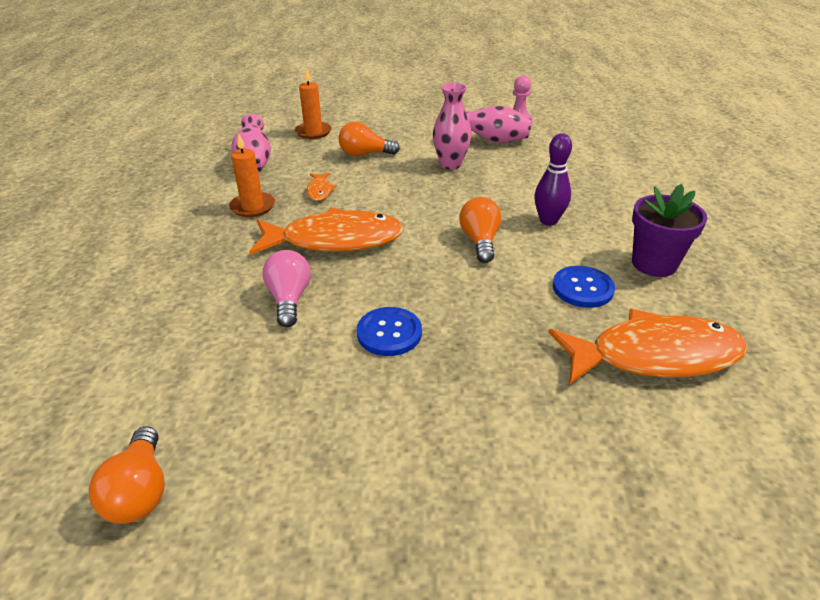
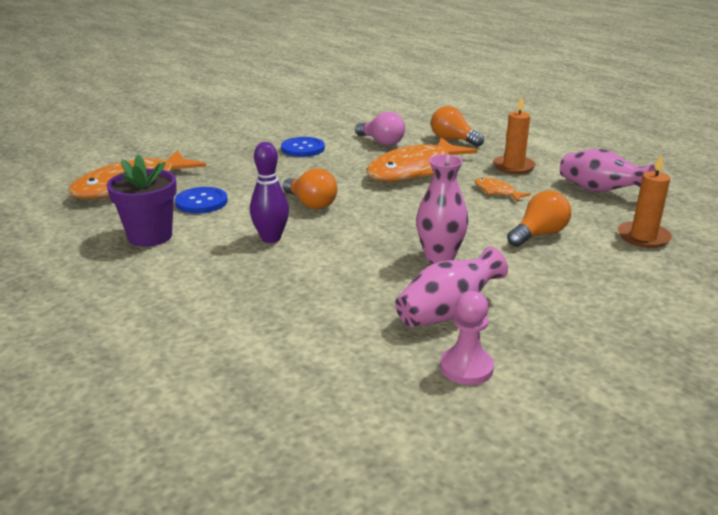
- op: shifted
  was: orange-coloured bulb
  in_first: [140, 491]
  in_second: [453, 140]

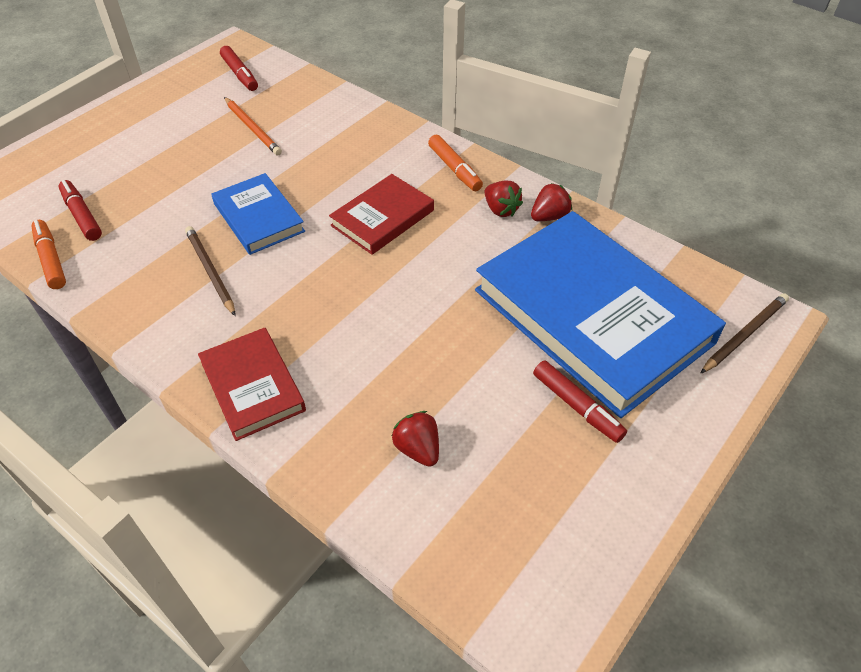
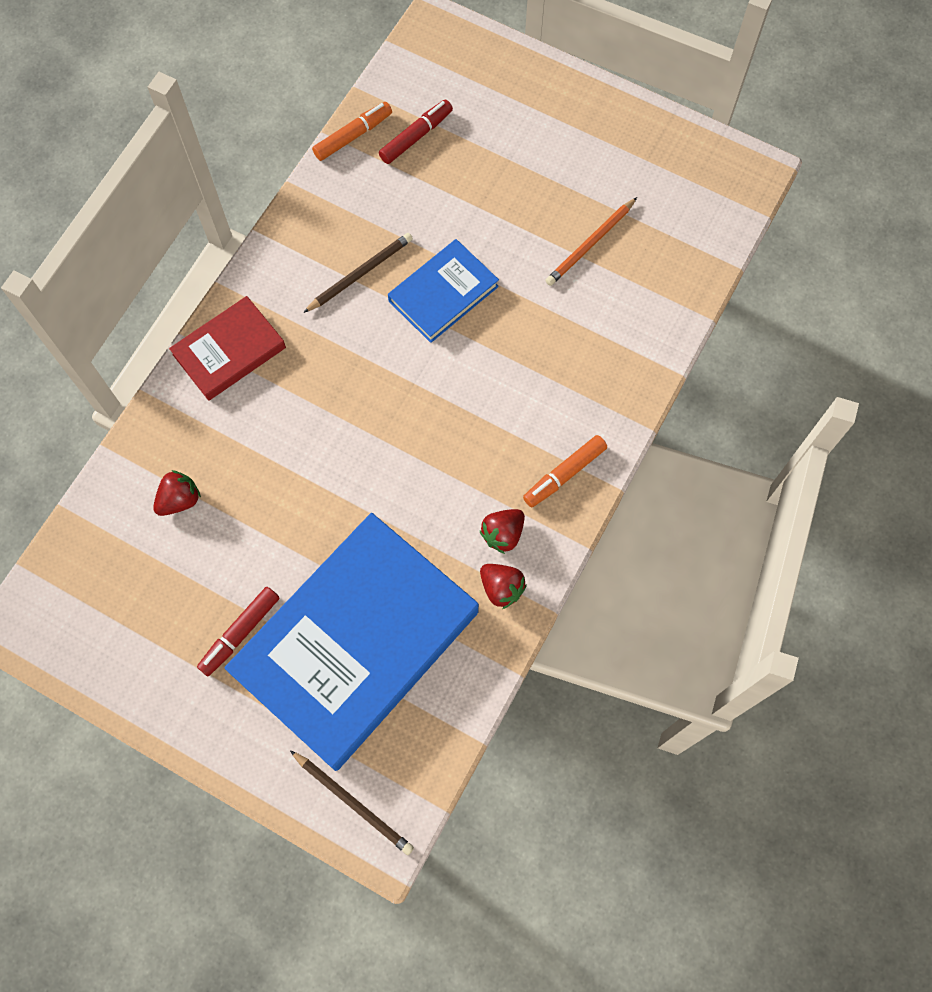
- op: gone
  was: crimson felt pen
  in_first: [240, 74]
- op: gone
  was: crimson hardback
  in_first: [382, 218]

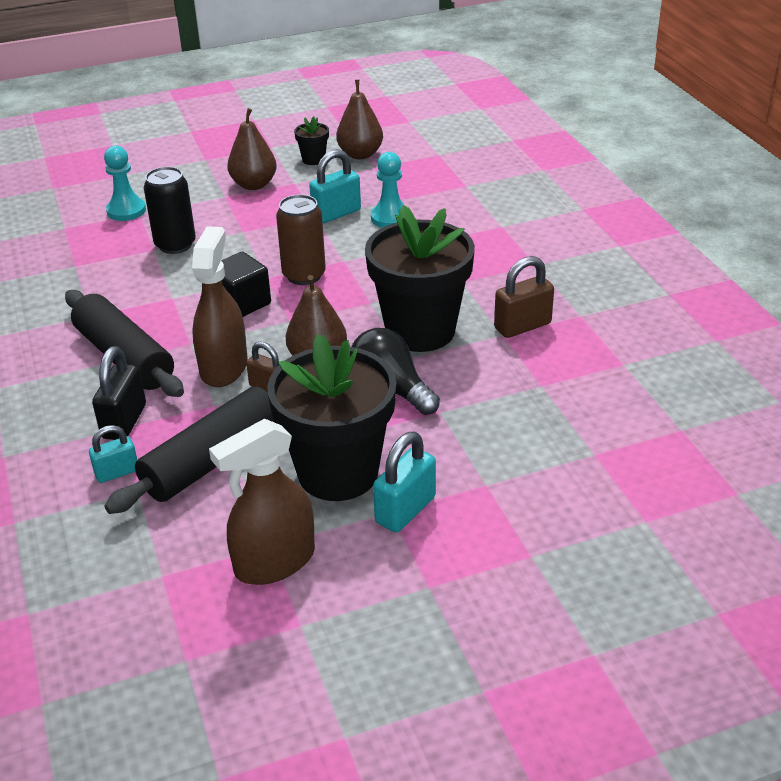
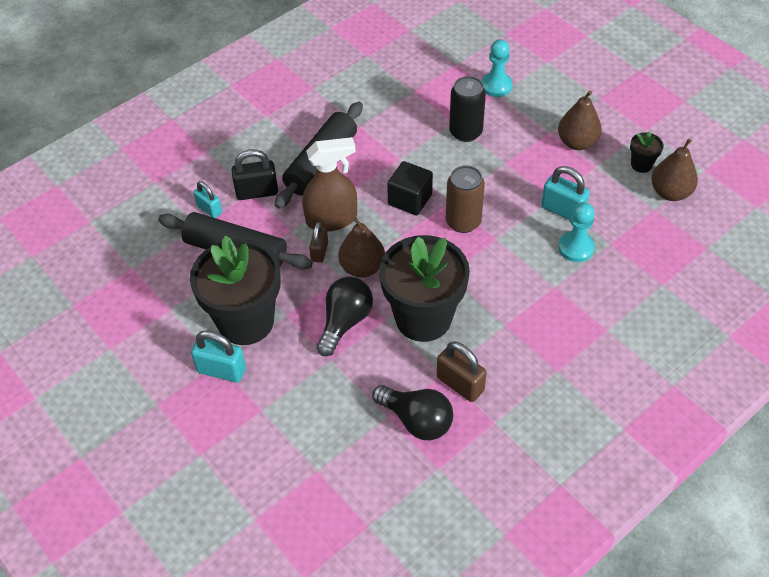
- op: gone
  was: dark brown spray bottle
  in_first: [274, 562]
- op: new
  now: jet-black bulb
  in_second: [416, 420]

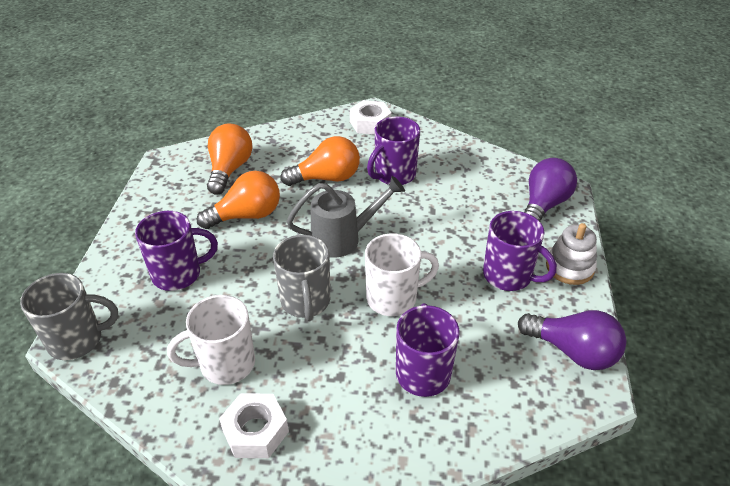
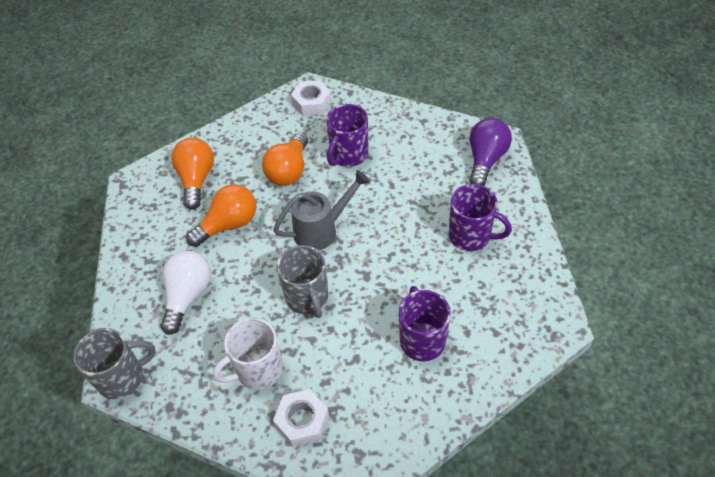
- op: rotated
  was: orange-coloured bulb
  in_first: [327, 178]
  in_second: [289, 170]
  clockwise: 135
- op: swapped
  was: violet tea mug
  now: pure white bulb
  in_first: [178, 274]
  in_second: [187, 296]
- op: gone
  was: pure white stacking toy
  in_first: [569, 267]
- op: gone
  was: pure white tea mug
  in_first: [393, 298]
- op: gone
  was: violet bulb
  in_first: [573, 351]

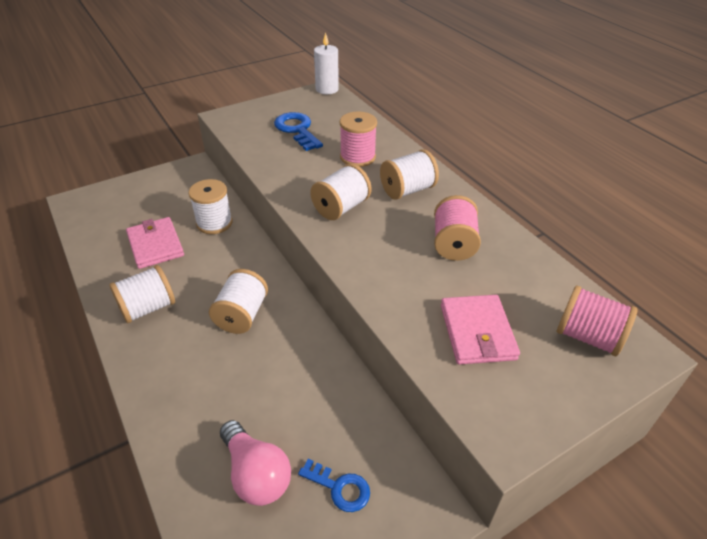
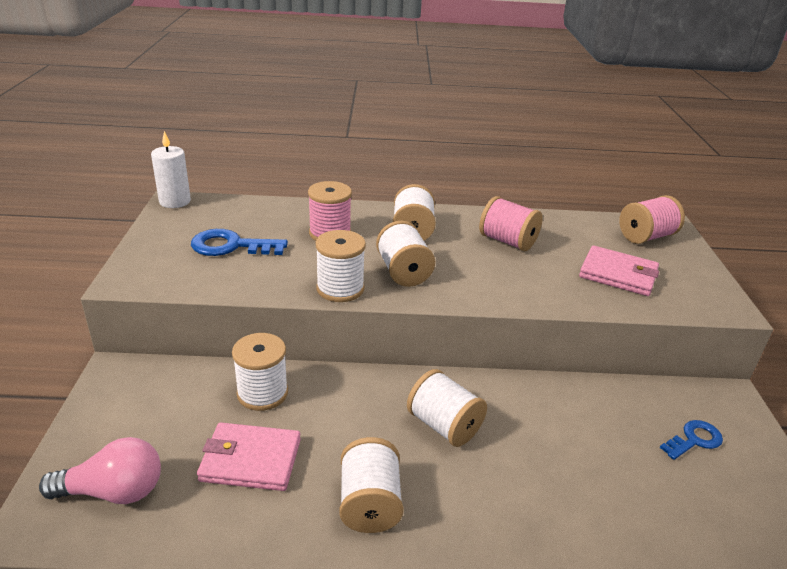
- op: shifted
  was: rose-pink bulb
  in_first: [256, 474]
  in_second: [114, 491]
- op: new
  now: pure white spool
  in_second: [340, 289]

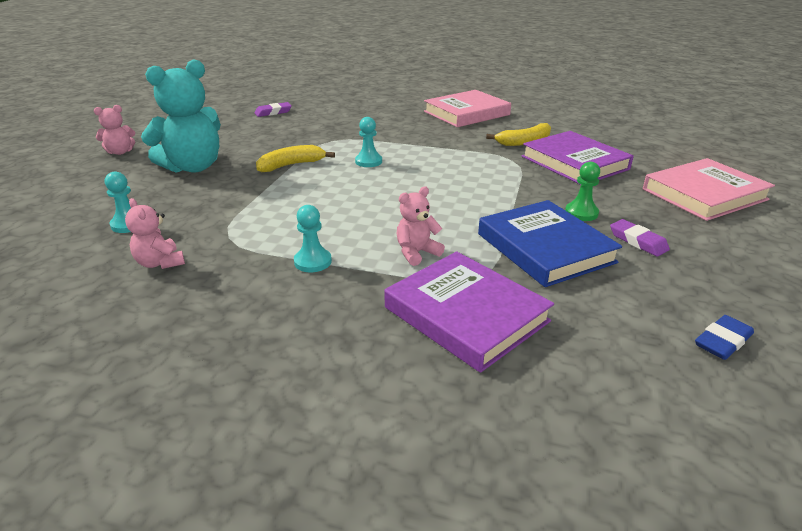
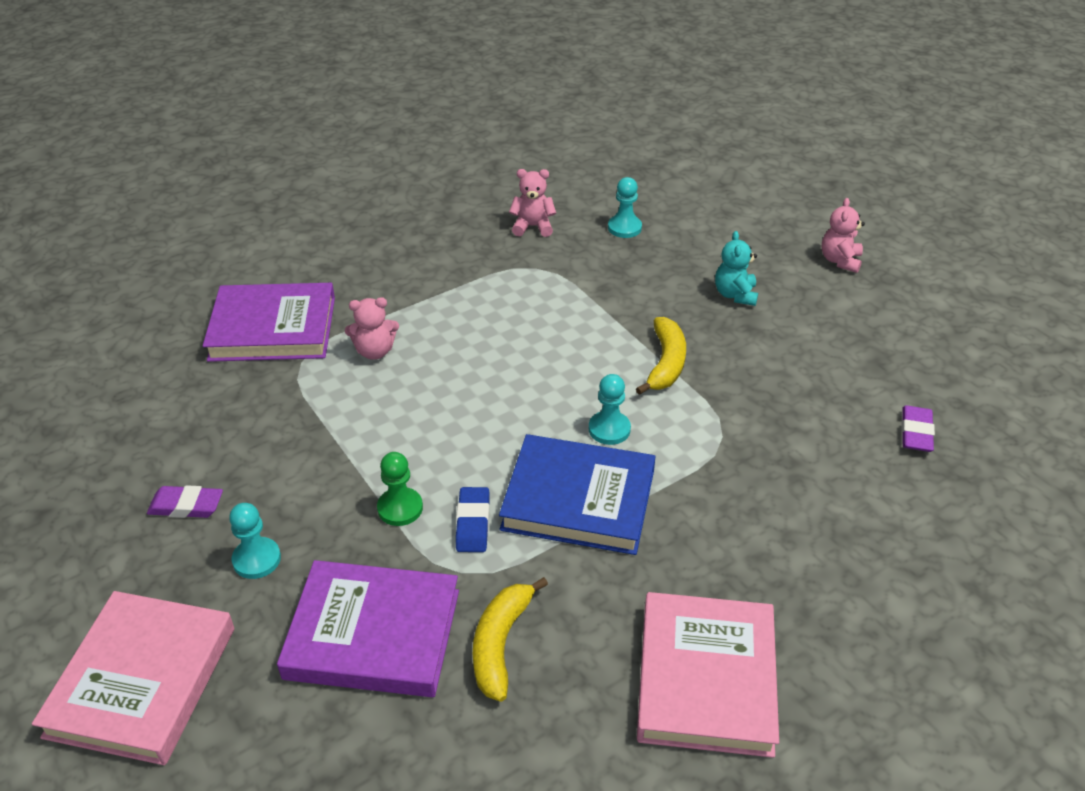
- op: scaled
  was: turquoise teddy
  in_first: [193, 167]
  in_second: [735, 295]
  ratio: 0.49
- op: shifted
  was: leaf-green pawn
  in_first: [581, 213]
  in_second: [400, 508]
- op: rotated
  was: rose-pink teddy
  in_first: [416, 253]
  in_second: [375, 351]
  clockwise: 75
- op: shifted
  was: royal blue hardback
  in_first: [544, 248]
  in_second: [578, 500]
- op: shifted
  was: turquoise pawn
  in_first: [313, 262]
  in_second: [257, 559]
- op: shifted
  was: royal blue gum eraser
  in_first: [722, 341]
  in_second: [473, 523]

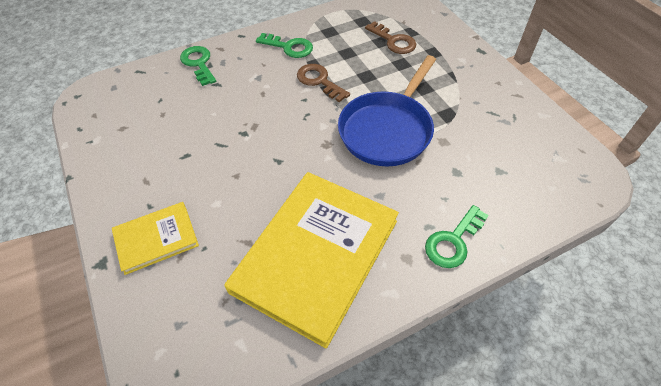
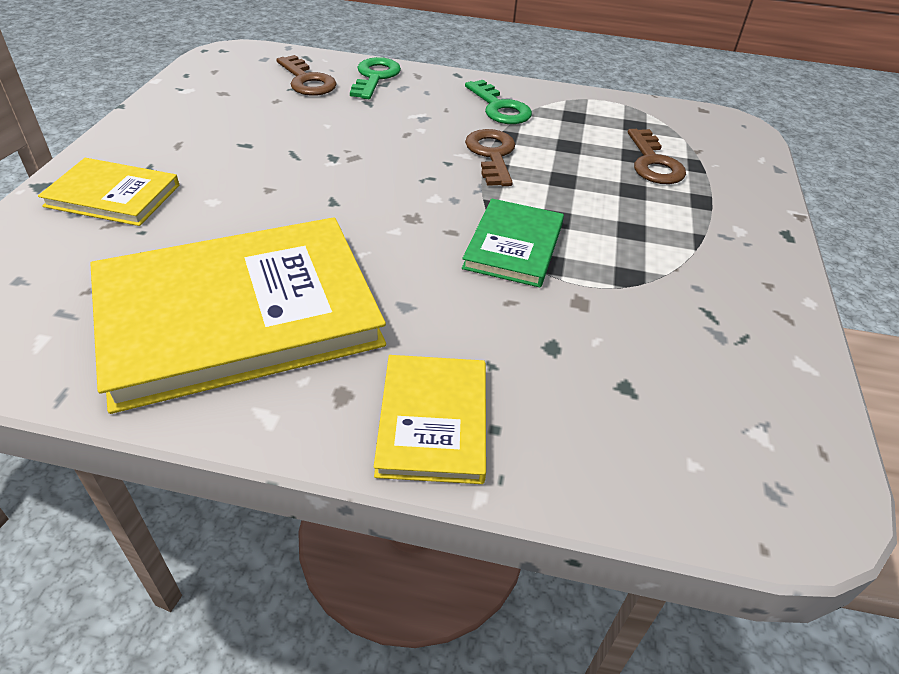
- op: swapped
  was: royal blue frying pan
  now: leaf-green hardback
  in_first: [387, 130]
  in_second: [513, 246]
- op: swapped
  was: leaf-green door key
  now: yellow hardback
  in_first: [453, 241]
  in_second: [433, 421]
- op: new
  now: dark brown door key
  in_second: [307, 81]

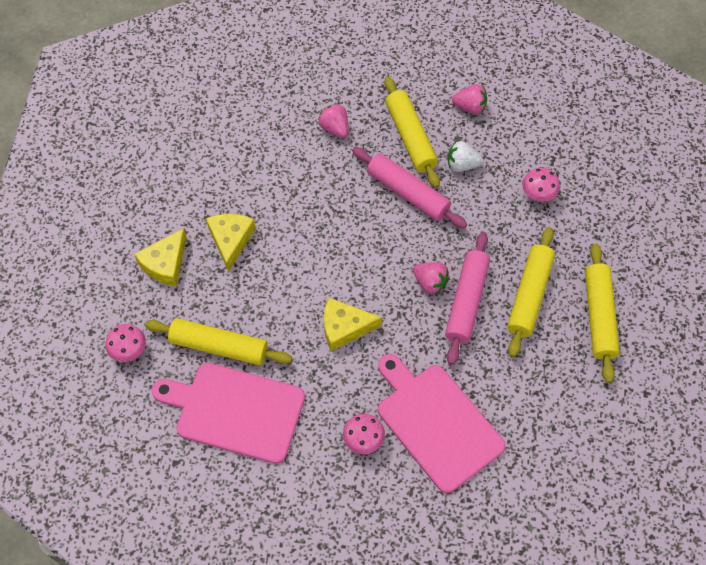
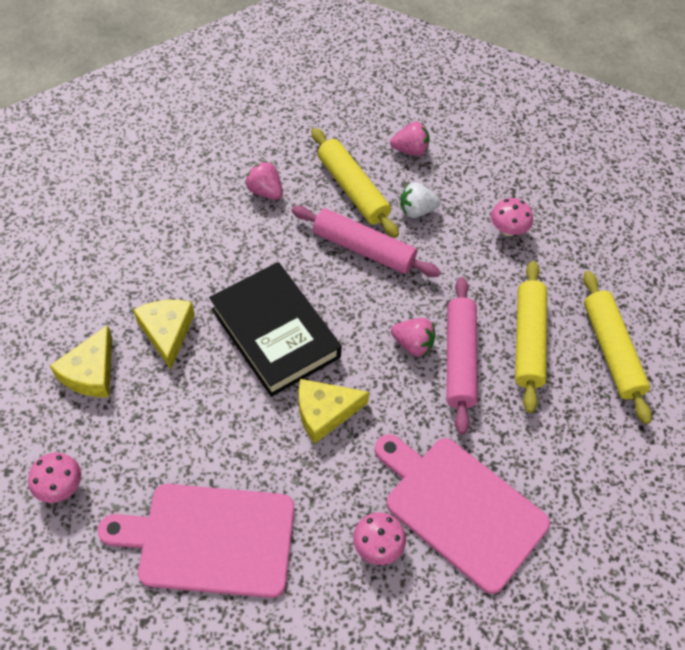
- op: gone
  was: yellow dough roller
  in_first: [219, 346]
- op: new
  now: jet-black hardback
  in_second: [275, 333]

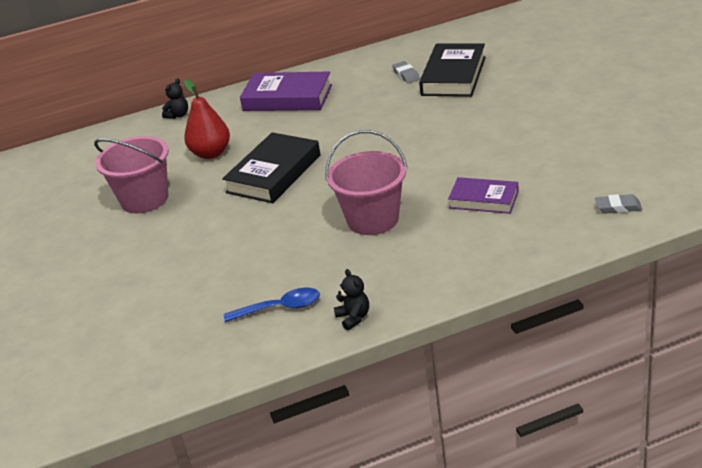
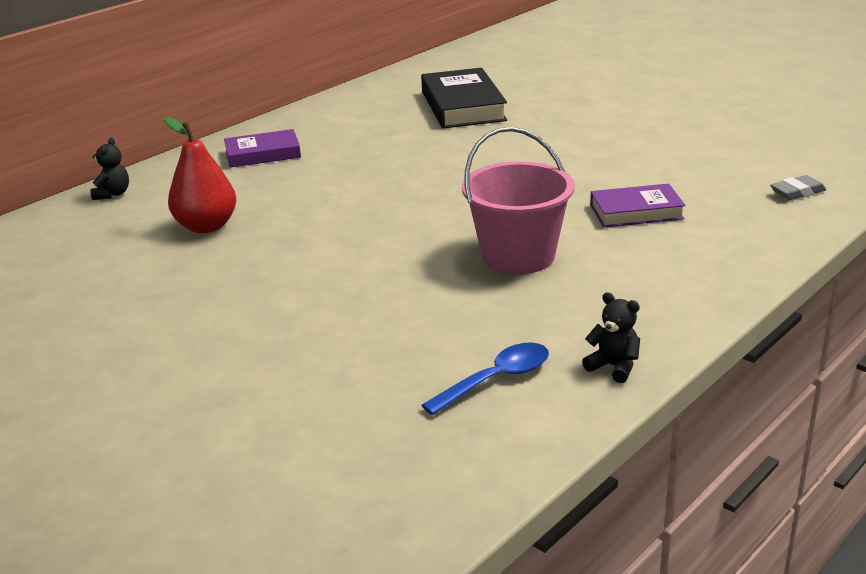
- op: gone
  was: grey gum eraser
  in_first: [406, 75]
- op: scaled
  was: violet hardback
  in_first: [287, 98]
  in_second: [263, 154]
  ratio: 0.63
- op: gone
  was: jet-black hardback
  in_first: [274, 174]
- op: gone
  was: rose-pink sand bucket
  in_first: [144, 199]

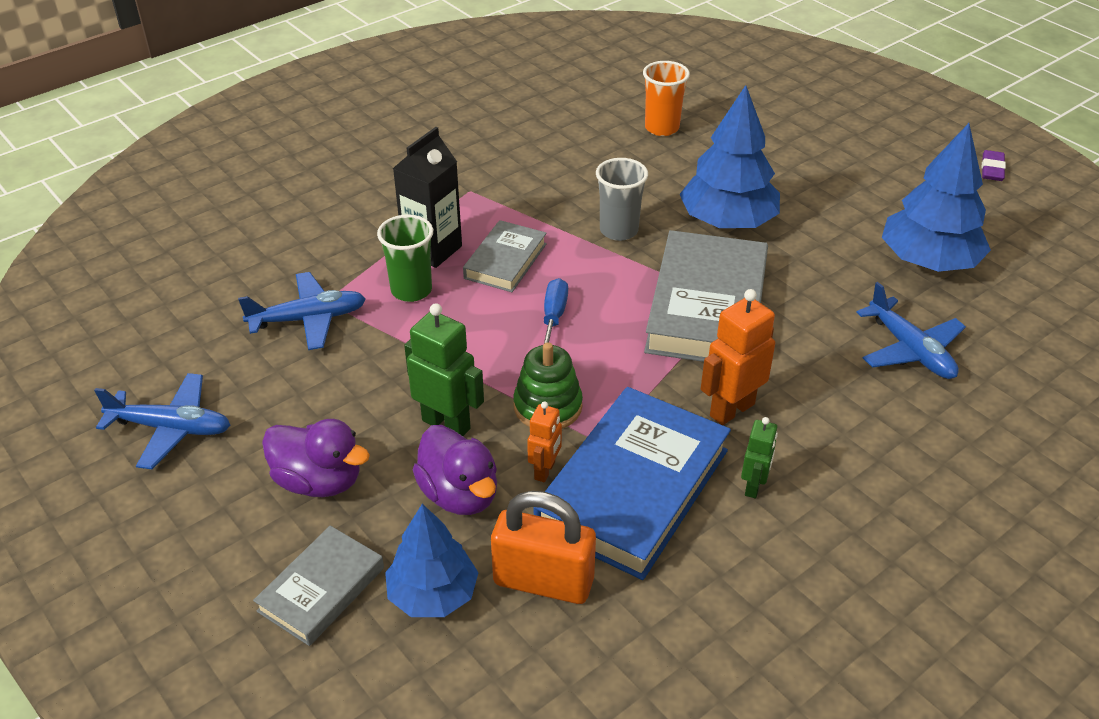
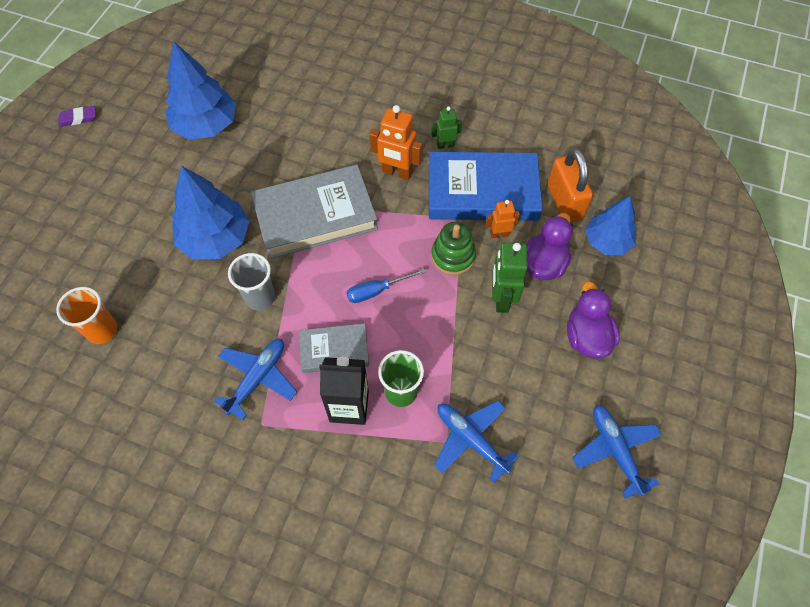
- op: shifted
  was: royal blue plane
  in_first: [910, 350]
  in_second: [257, 378]
- op: gone
  was: grey hardback
  in_first: [321, 589]

